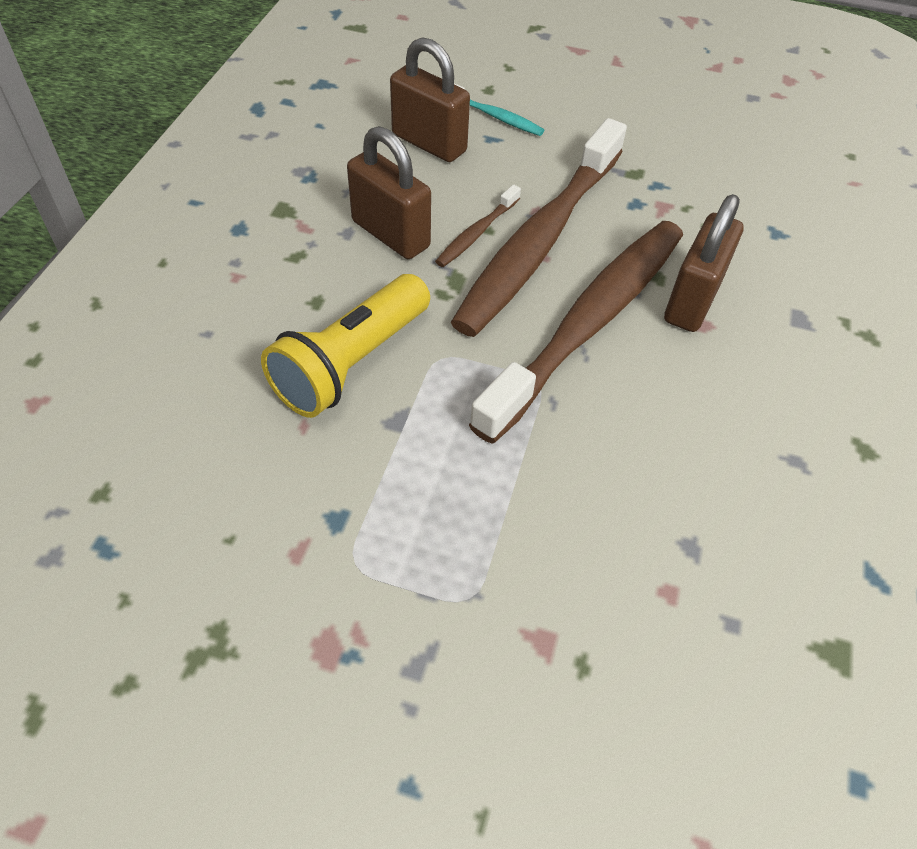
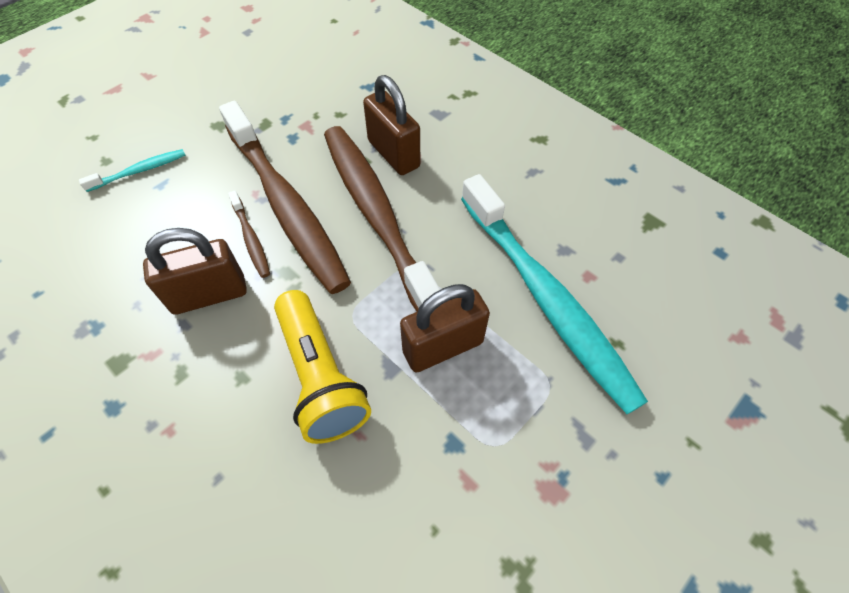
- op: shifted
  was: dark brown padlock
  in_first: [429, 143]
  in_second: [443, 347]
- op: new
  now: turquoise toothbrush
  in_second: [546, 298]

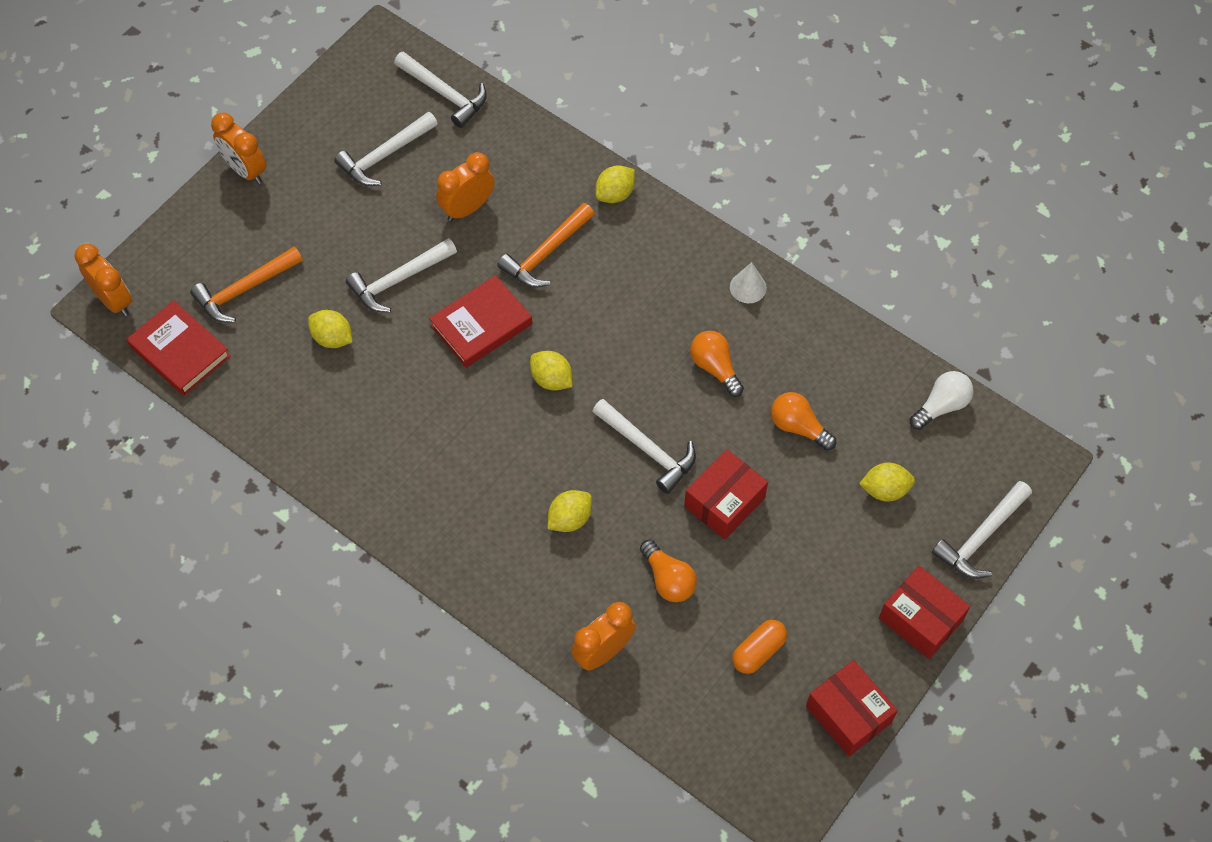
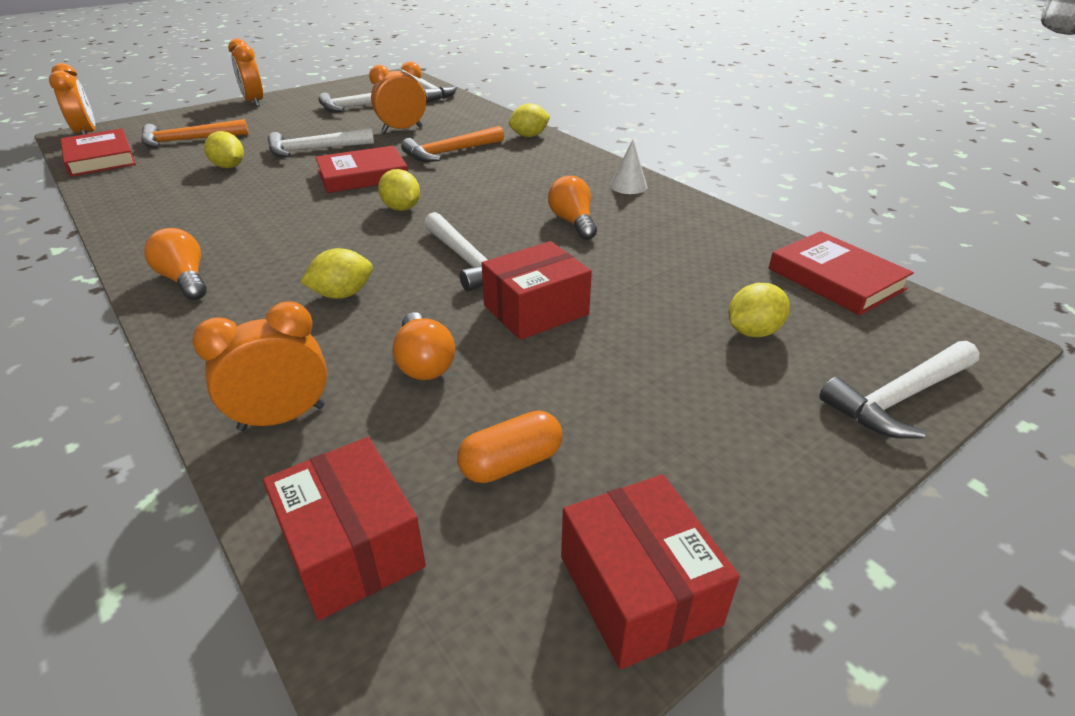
- op: swapped
  was: pure white bulb
  now: crimson hardback
  in_first: [941, 406]
  in_second: [835, 279]
- op: shifted
  was: orange-coloured bulb
  in_first: [798, 427]
  in_second: [185, 280]
- op: rotated
  was: yellow toy lemon
  in_first: [884, 490]
  in_second: [753, 332]
  clockwise: -45
- op: shifted
  was: crimson parcel
  in_first: [920, 619]
  in_second: [351, 547]

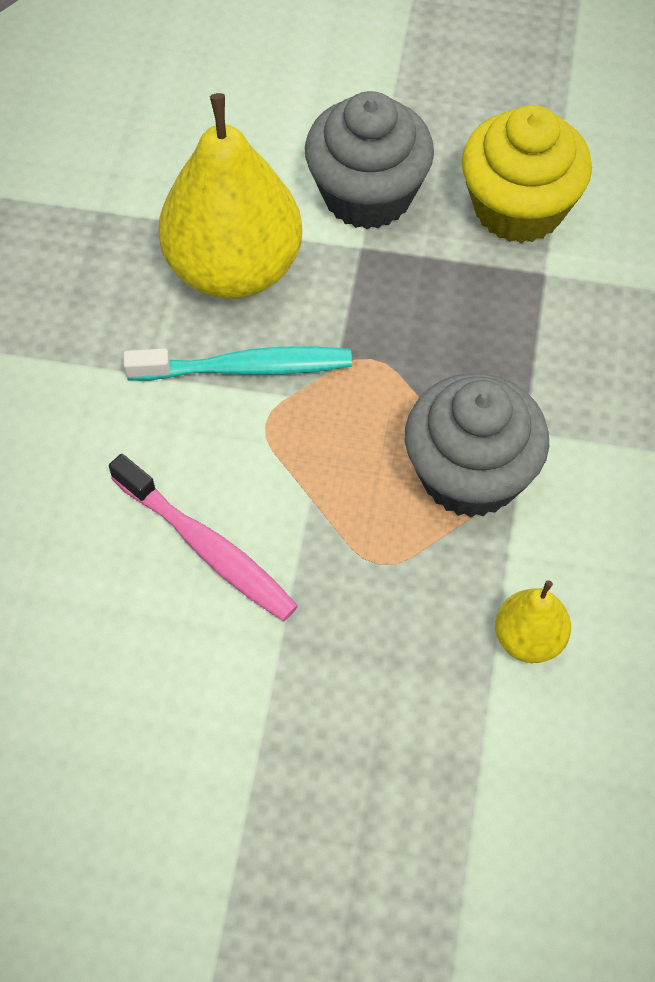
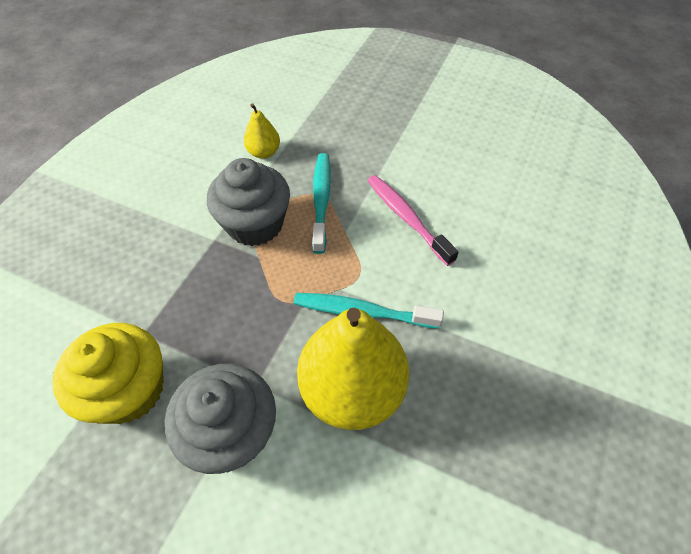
- op: new
  now: turquoise toothbrush
  in_second: [321, 200]

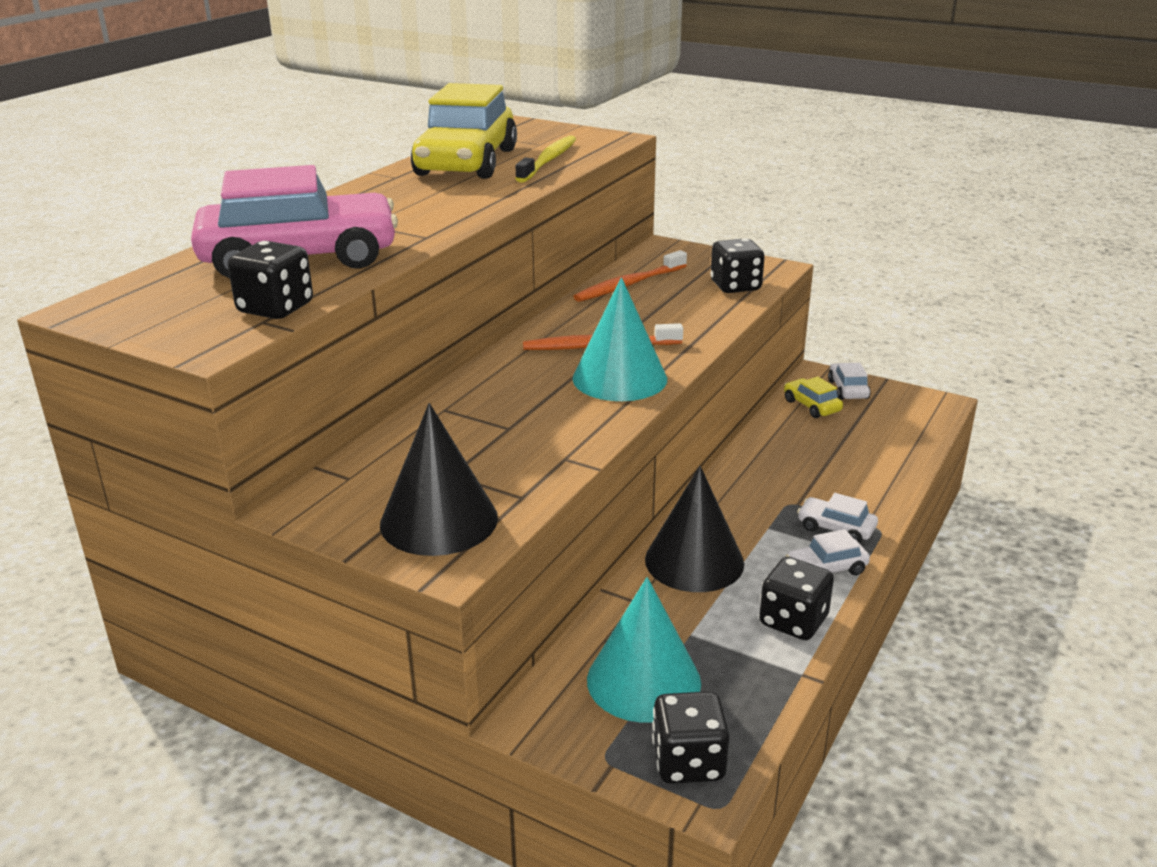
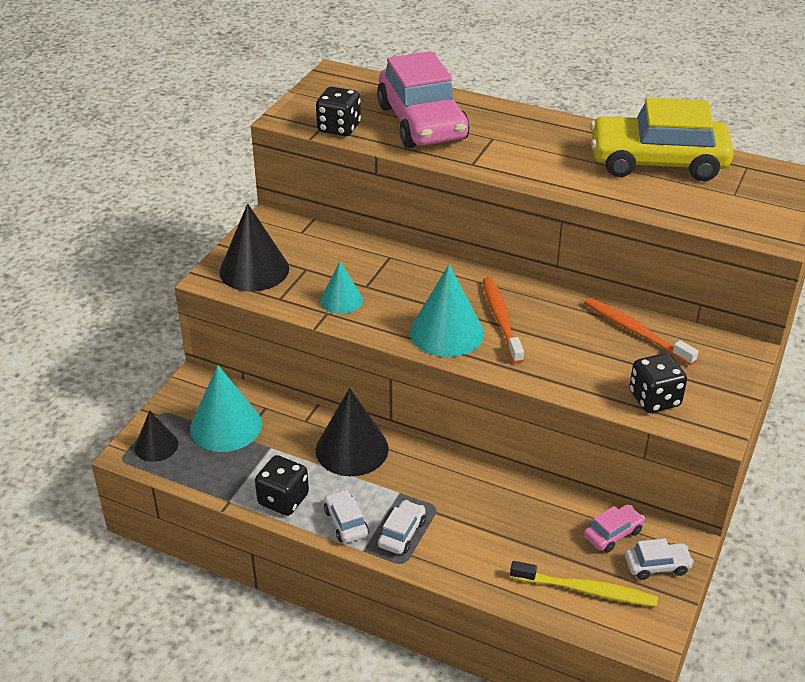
- op: shifted
  was: yellow toothbrush
  in_first: [548, 161]
  in_second: [586, 590]
- op: repainted
  was: yellow toy car
  now: rose-pink toy car
  in_first: [811, 406]
  in_second: [613, 534]
- op: swapped
  was: jet-black game die
  now: jet-black cone
  in_first: [688, 762]
  in_second: [156, 446]
- op: new
  now: turquoise cone
  in_second: [341, 300]

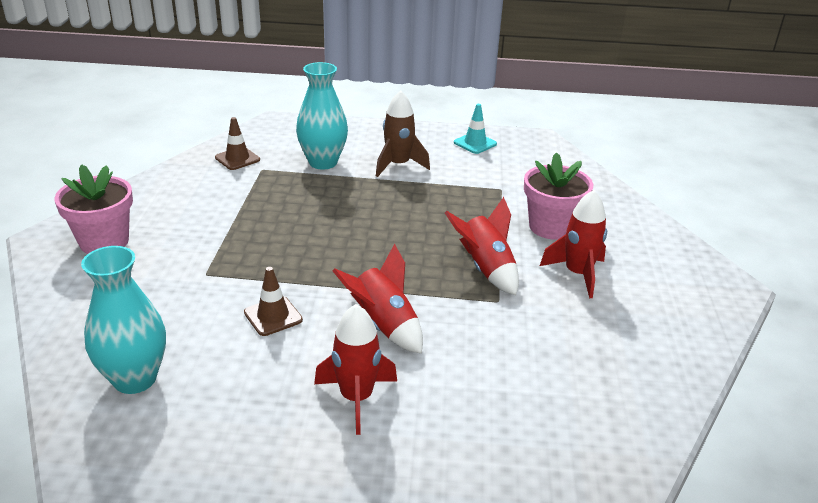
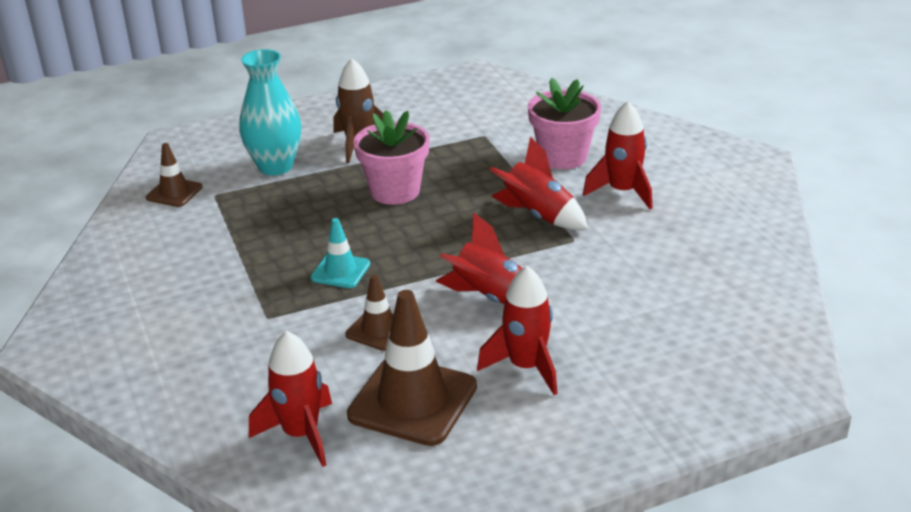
- op: shifted
  was: turquoise traffic cone
  in_first: [475, 143]
  in_second: [340, 271]
- op: shifted
  was: rose-pink flower pot
  in_first: [104, 242]
  in_second: [395, 191]
- op: swapped
  was: turquoise flower vase
  now: crimson rocket
  in_first: [135, 379]
  in_second: [301, 434]
- op: new
  now: dark brown traffic cone
  in_second: [412, 401]

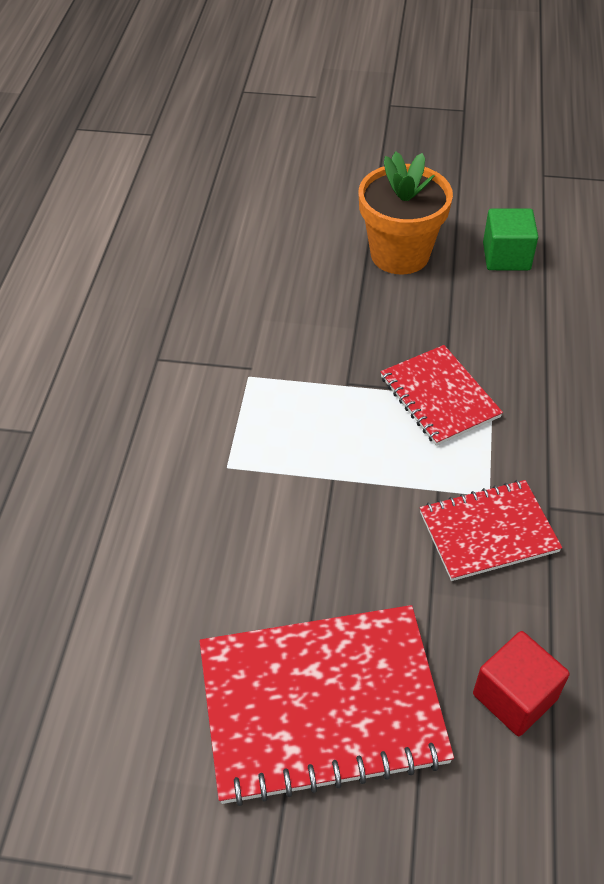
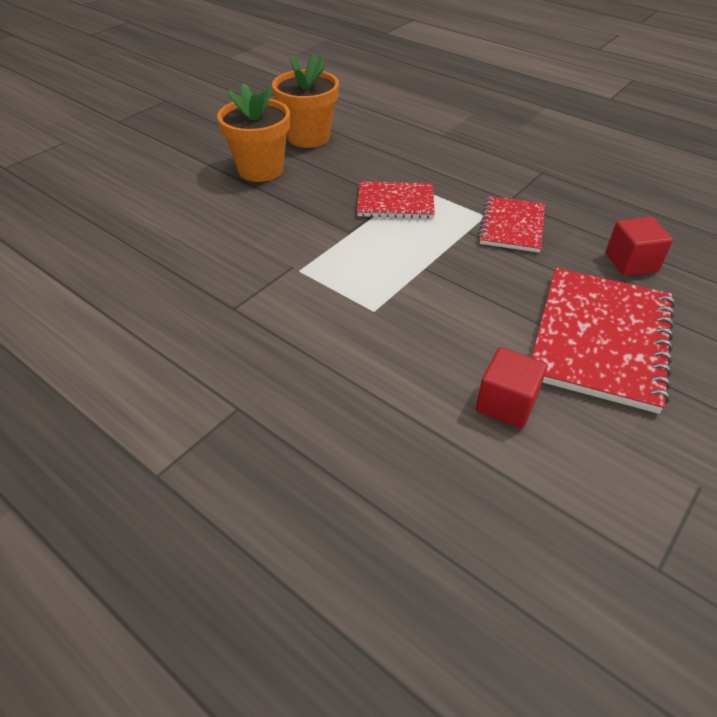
- op: swapped
  was: leaf-green block
  now: orange-coloured flower pot
  in_first: [506, 256]
  in_second: [308, 137]
- op: new
  now: crimson block
  in_second: [506, 403]

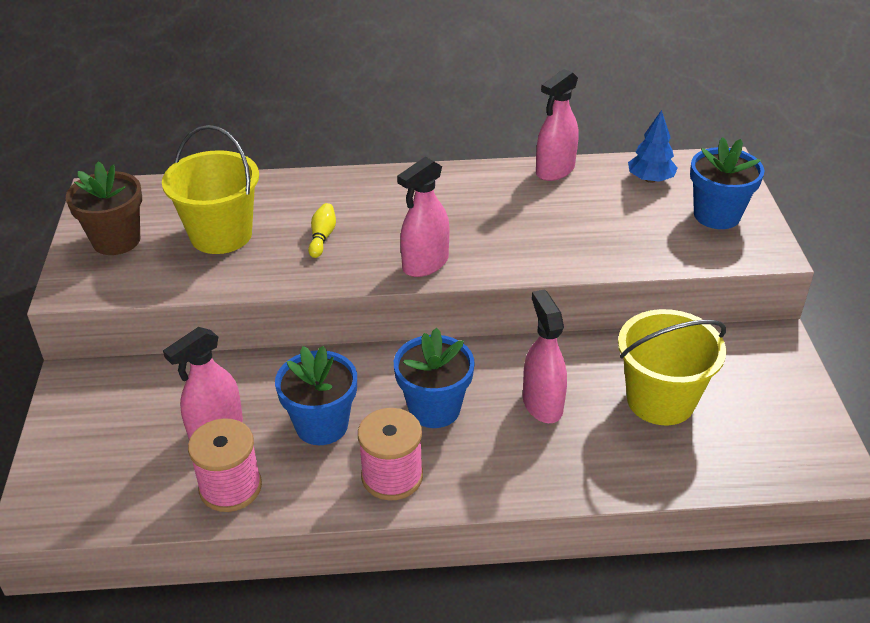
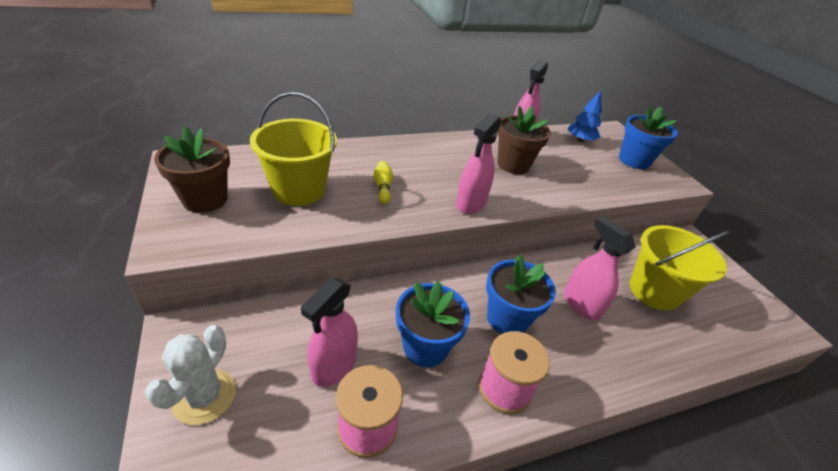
- op: new
  now: dark brown flower pot
  in_second: [513, 165]
- op: new
  now: pure white saguaro cactus
  in_second: [204, 396]

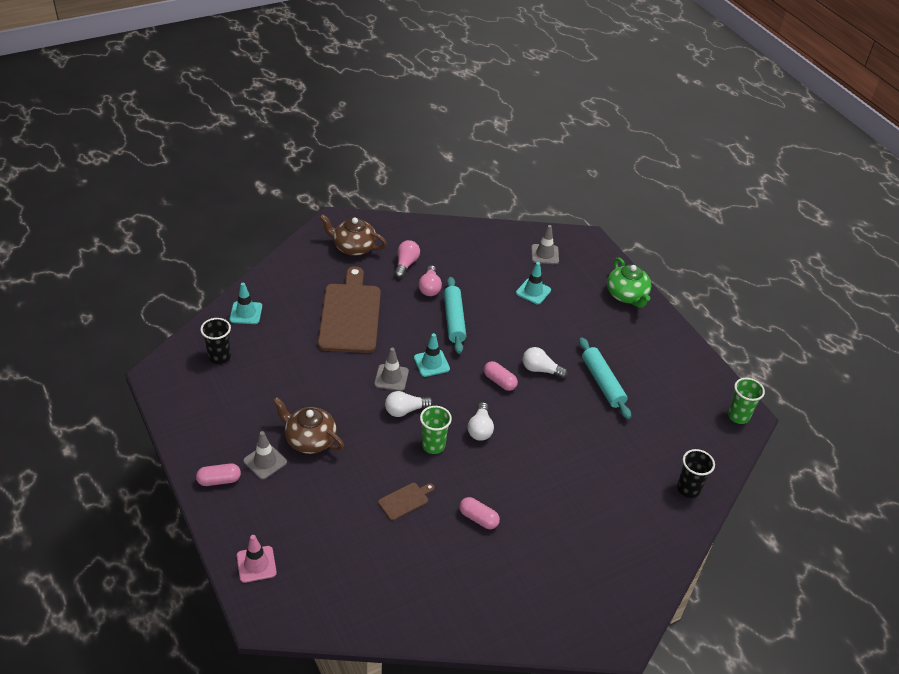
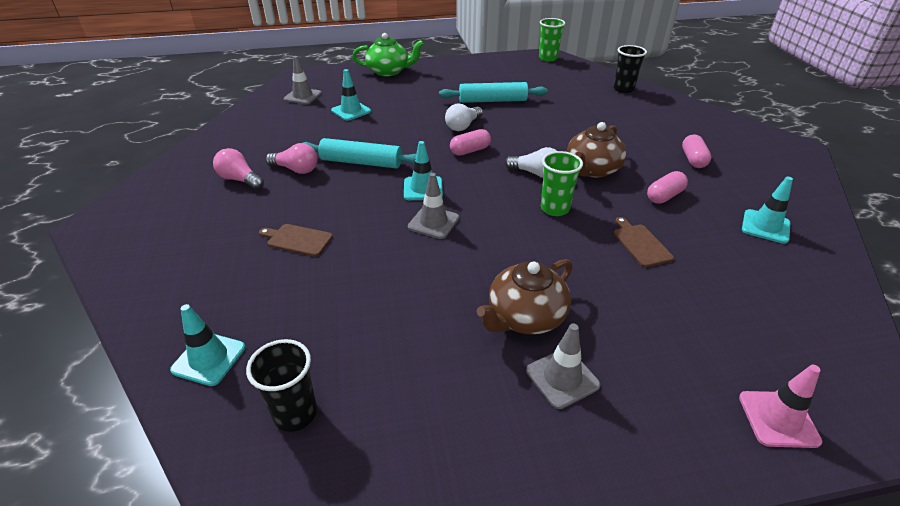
- op: shifted
  was: dark brown tea pot
  in_first: [353, 247]
  in_second: [592, 170]
- op: scaled
  was: dark brown chopping board
  in_first: [350, 314]
  in_second: [297, 240]
  ratio: 0.42
- op: gone
  was: pure white bulb
  in_first: [405, 410]
- op: shifted
  was: rose-pink pill shape
  in_first: [219, 480]
  in_second: [693, 159]
- op: new
  now: turquoise traffic cone
  in_second: [765, 226]

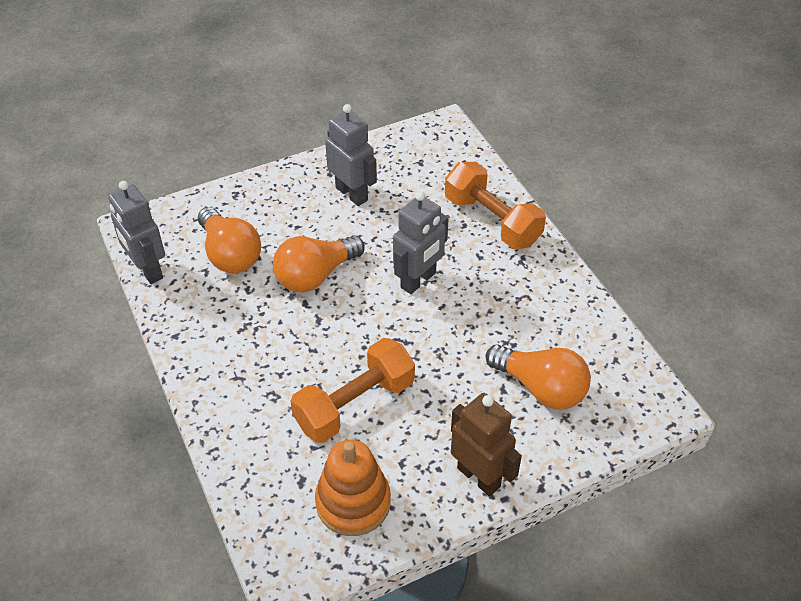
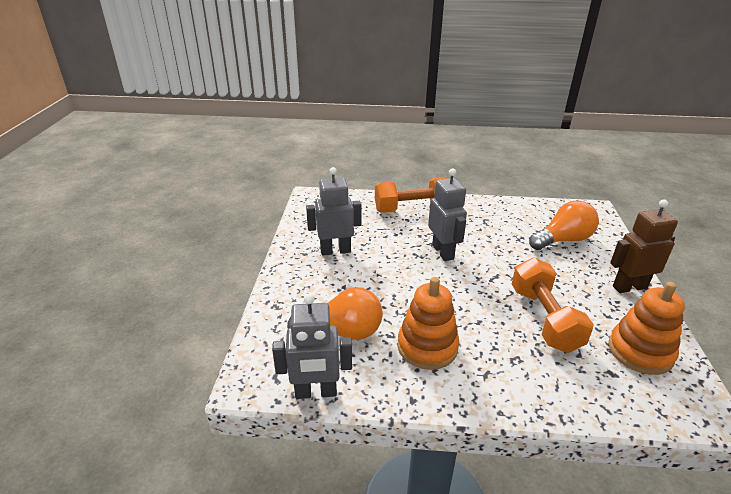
- op: gone
  was: orange-coloured bulb
  in_first: [315, 275]
- op: new
  now: orange-coloured stacking toy
  in_second: [427, 347]

